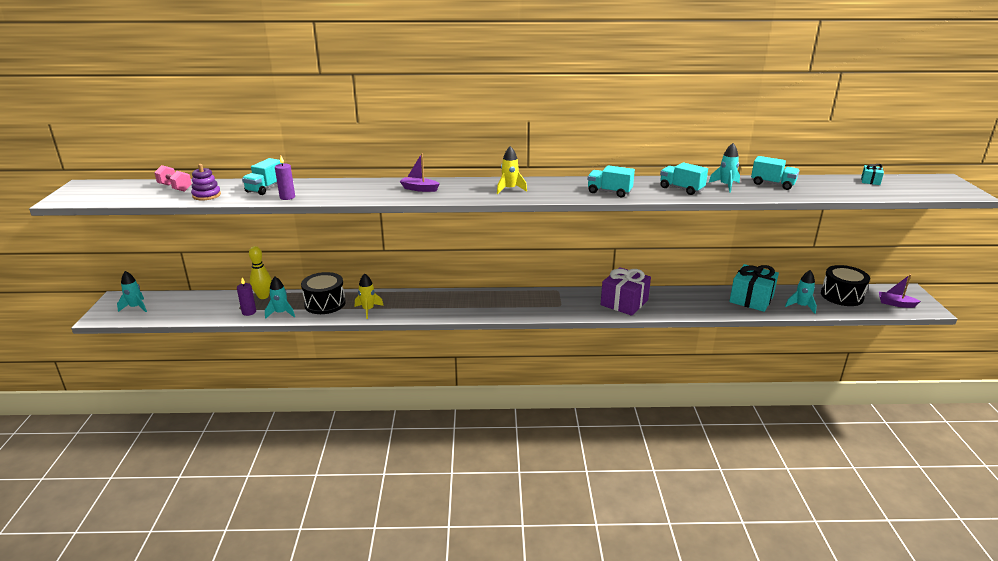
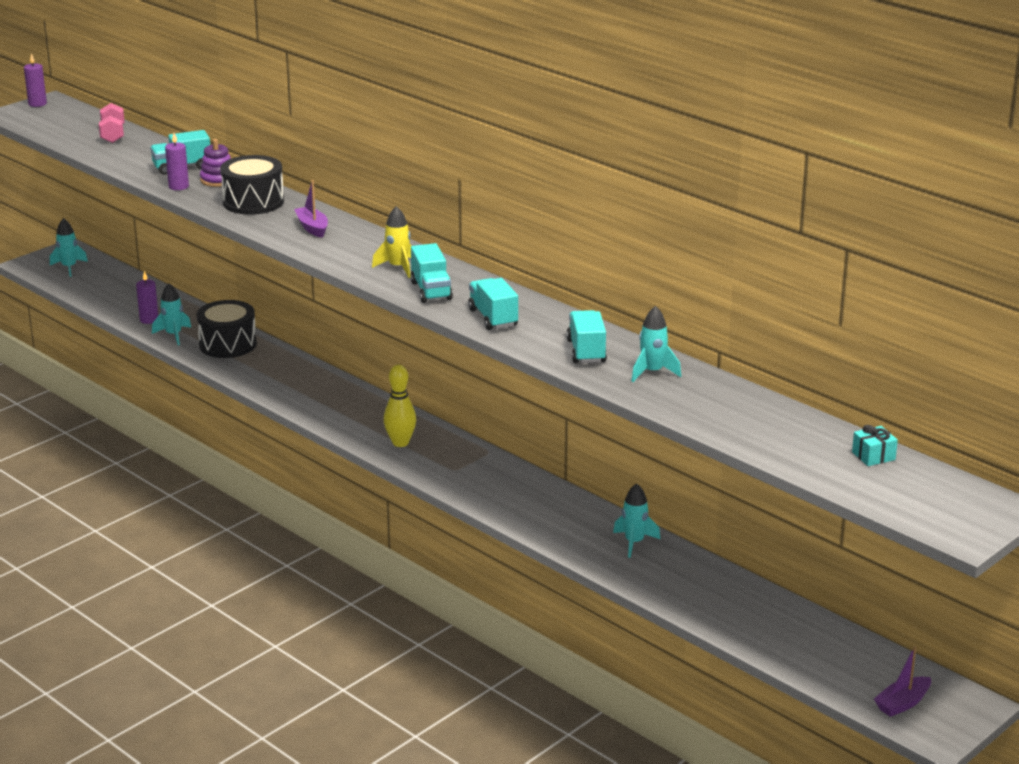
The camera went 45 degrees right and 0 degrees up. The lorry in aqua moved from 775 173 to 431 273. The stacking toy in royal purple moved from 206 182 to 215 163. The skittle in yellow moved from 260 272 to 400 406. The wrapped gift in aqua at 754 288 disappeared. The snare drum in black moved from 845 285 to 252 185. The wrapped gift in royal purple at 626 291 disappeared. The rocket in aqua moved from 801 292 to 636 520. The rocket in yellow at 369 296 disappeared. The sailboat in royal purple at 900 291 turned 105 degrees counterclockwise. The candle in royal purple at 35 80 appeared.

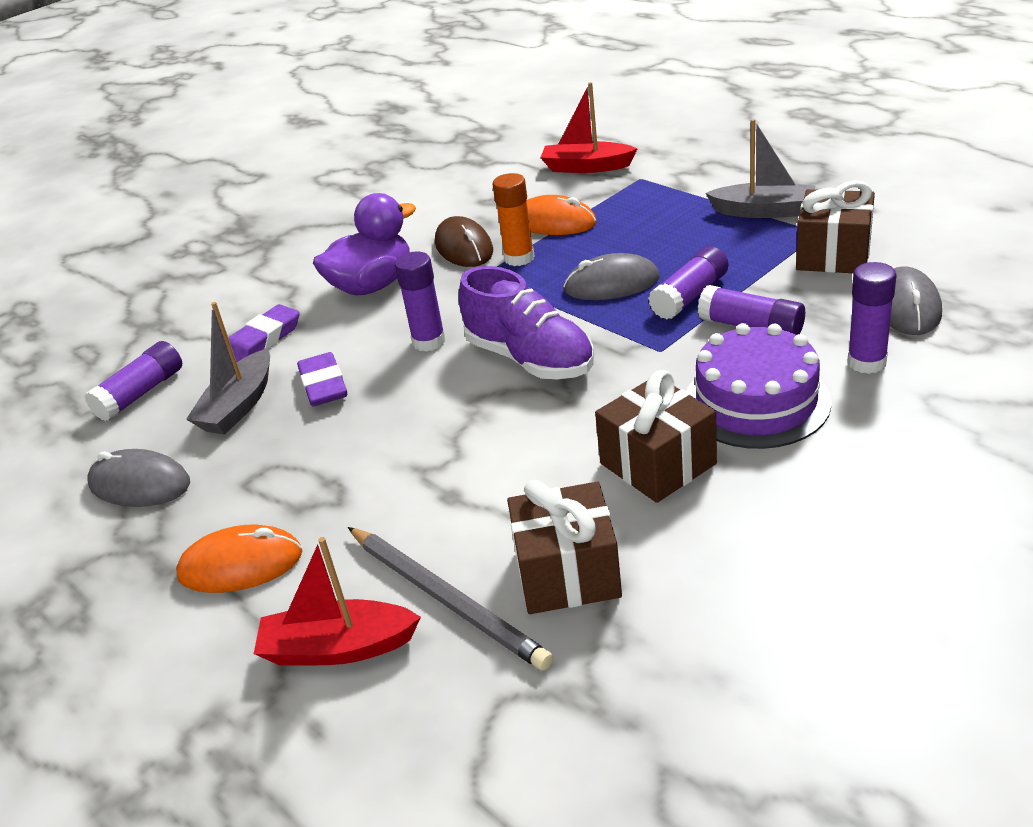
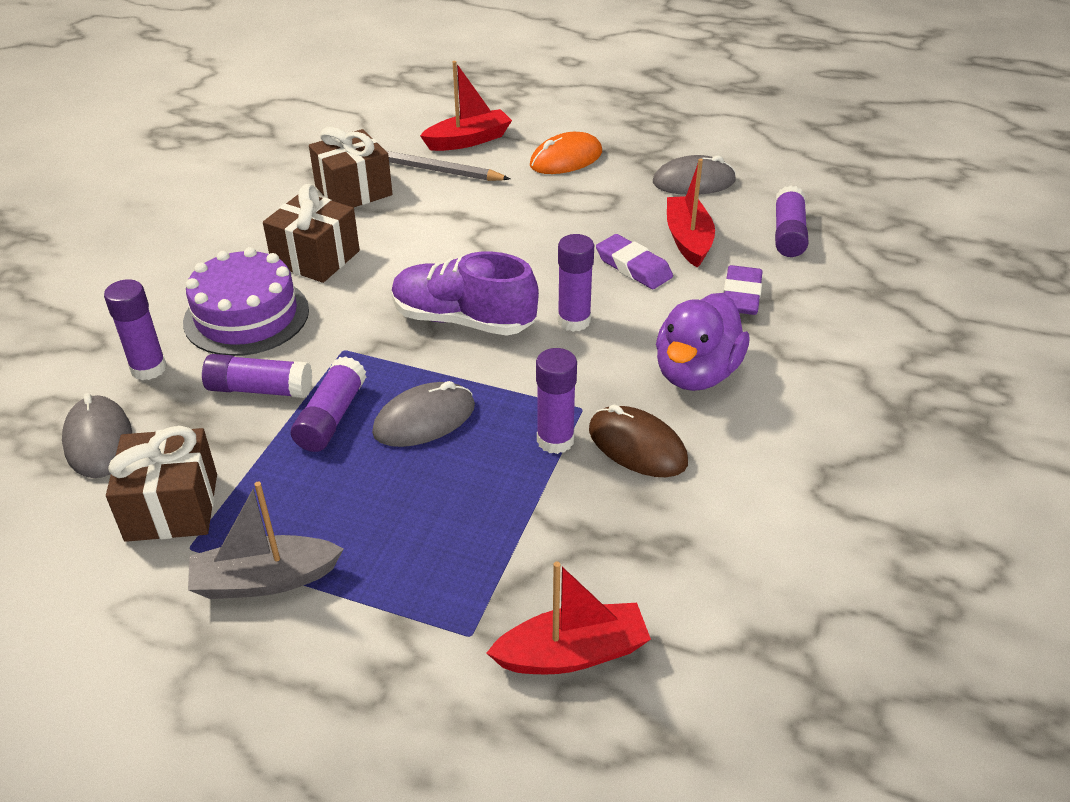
The camera went 150 degrees right and 5 degrees up. The stick of glue in bright orange at 514 219 became the stick of glue in royal purple at 556 401. The computer mouse in bright orange at 562 215 disappeared. The sailboat in grey at 228 368 became the sailboat in red at 691 213.

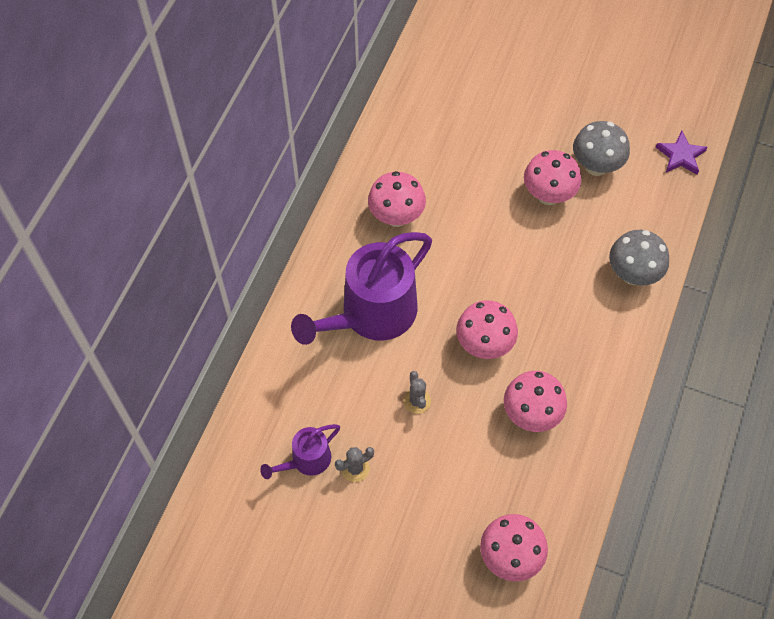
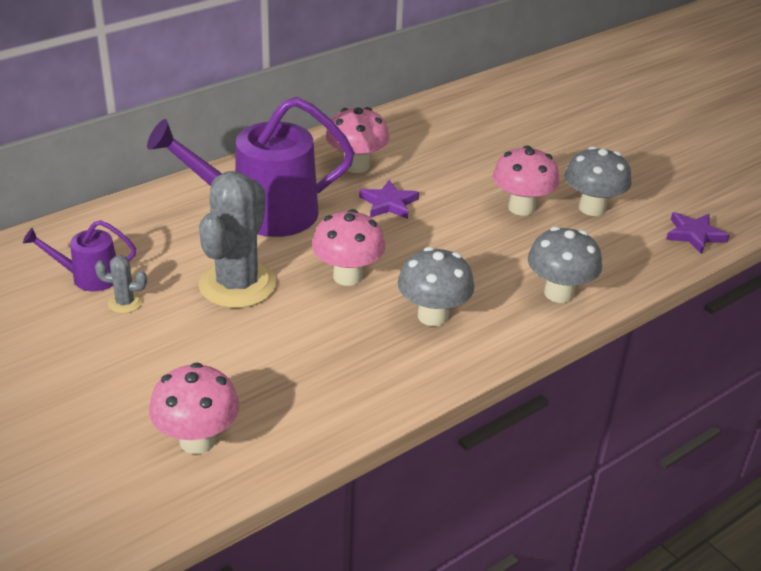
The camera went 30 degrees right and 25 degrees down. The cactus in grey at 417 392 changed to 2.33 times the size. The toadstool in pink at 535 401 disappeared. The star in royal purple at 389 199 appeared. The toadstool in grey at 436 286 appeared.

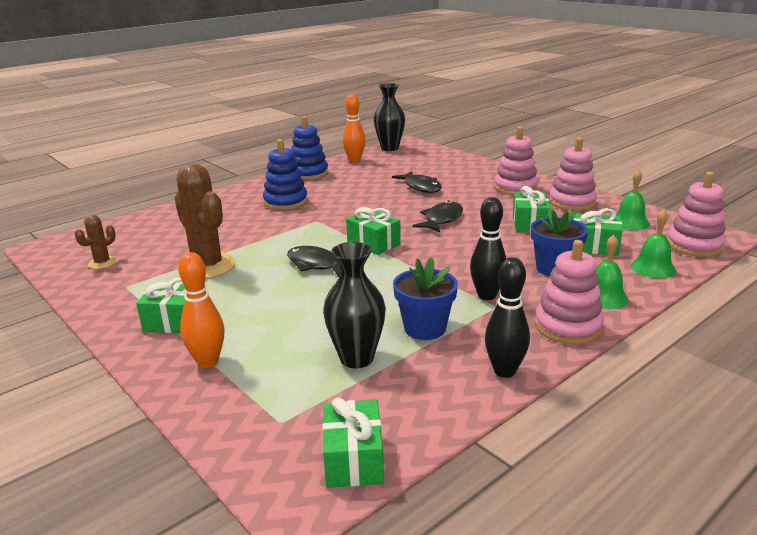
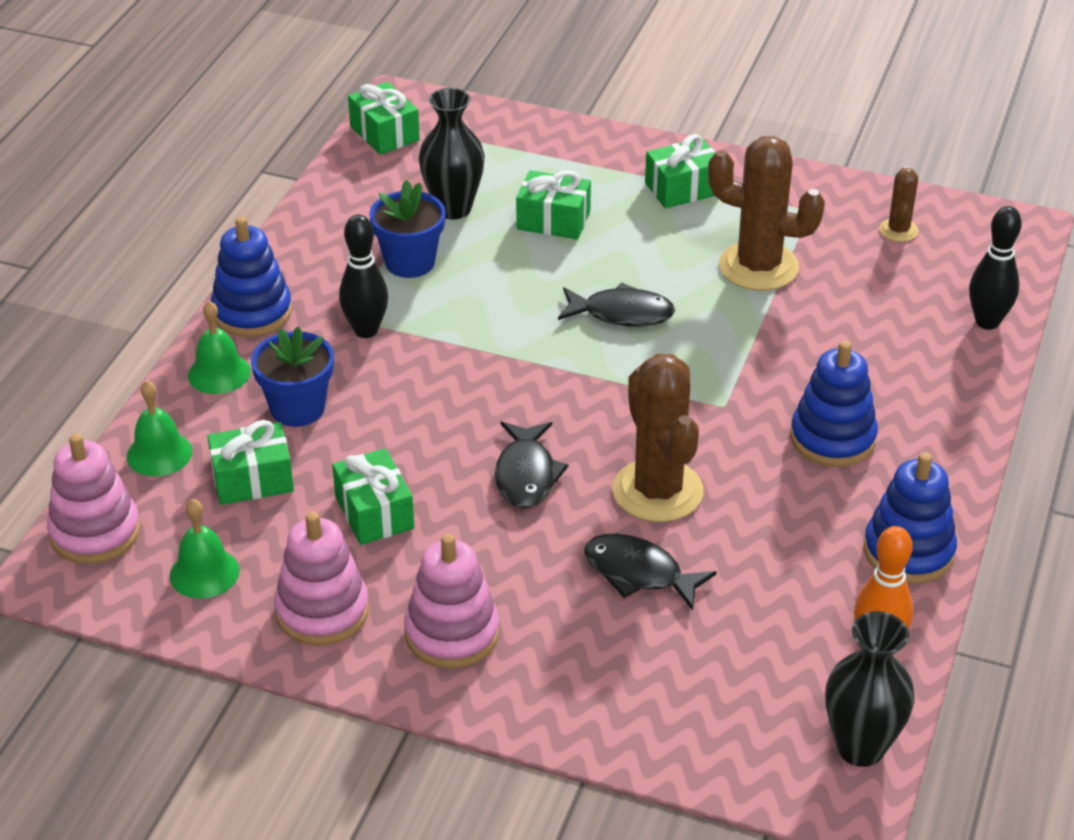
The camera went 150 degrees right and 15 degrees up. The wrapped gift in leaf-green moved from 373 231 to 553 205. The stacking toy in pink at 569 292 became the stacking toy in royal blue at 251 276. The skittle in bright orange at 201 310 disappeared. The skittle in black moved from 507 317 to 995 268. The cactus in russet at 658 438 appeared.

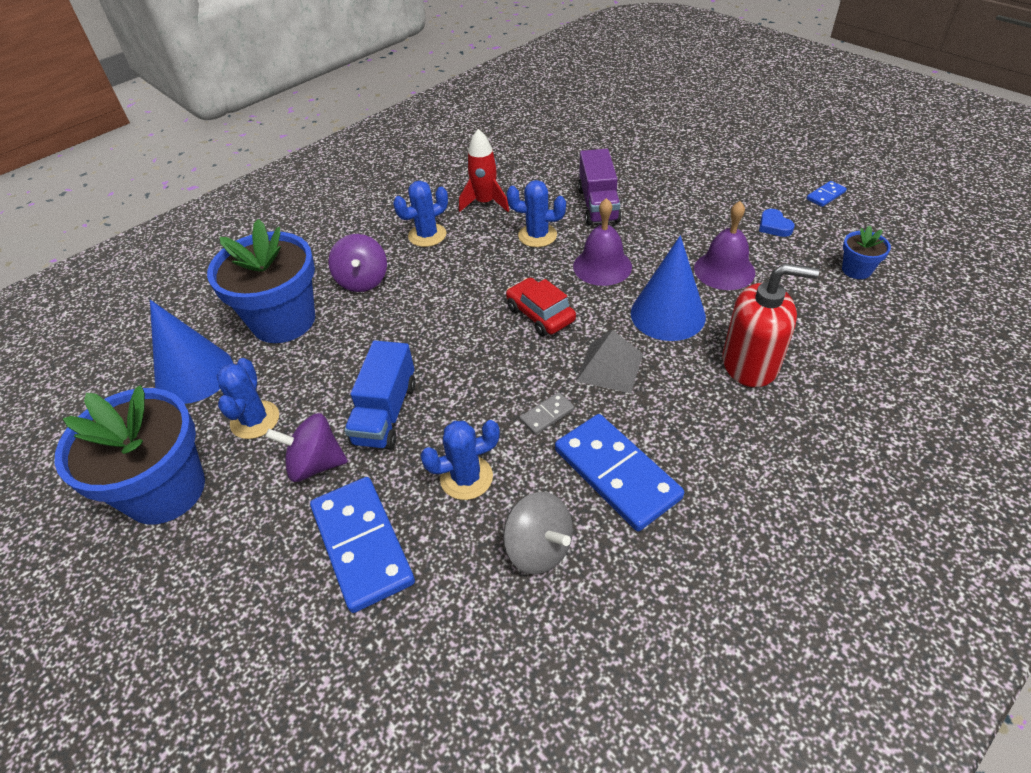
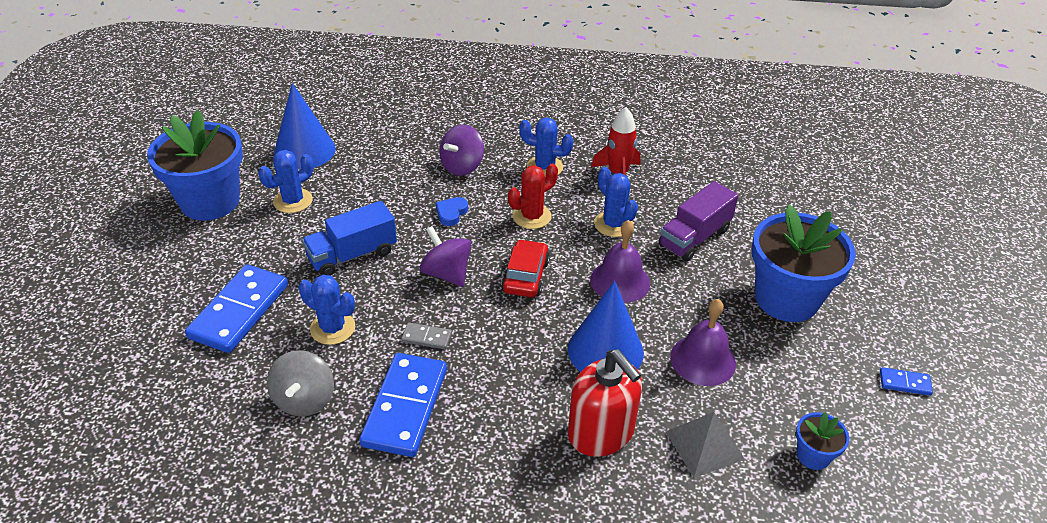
The camera went 45 degrees right and 5 degrees down. The love heart in royal blue moved from 777 223 to 452 211. The plant pot in royal blue moved from 261 281 to 804 263. The pyramid shape in grey moved from 609 361 to 705 445. The spinning top in royal purple moved from 306 447 to 445 256. The cactus in red at 533 196 appeared.

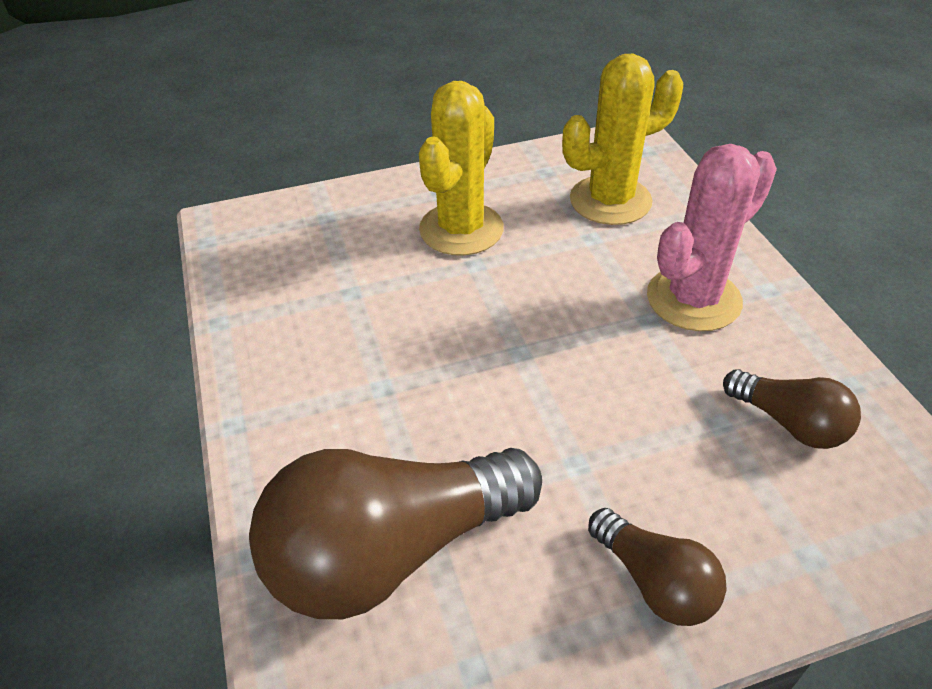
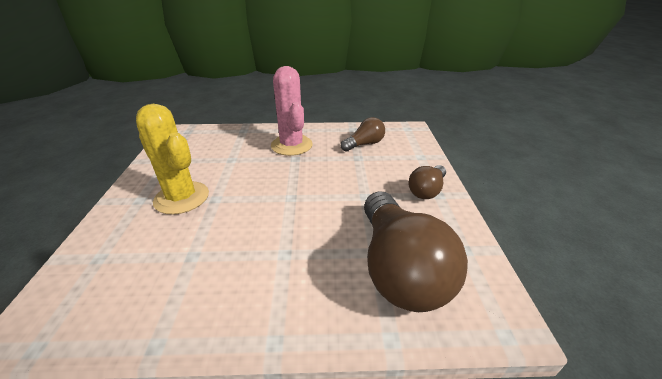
The camera went 75 degrees left and 10 degrees down. The cactus in yellow at 622 139 disappeared. The light bulb in russet at 657 567 turned 150 degrees clockwise.

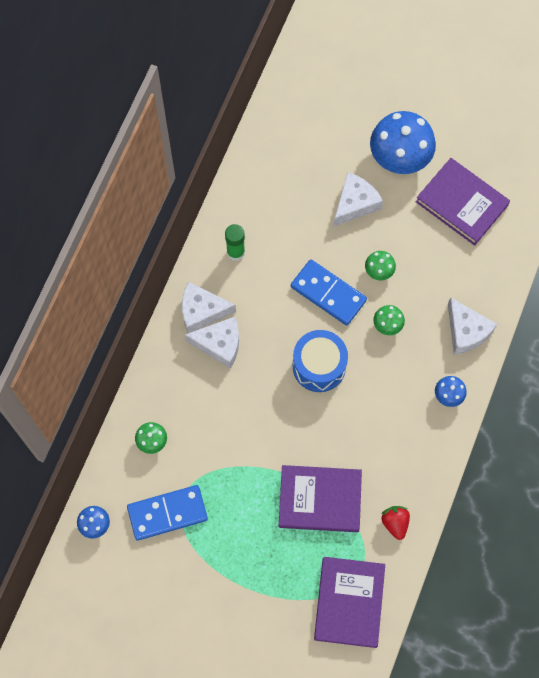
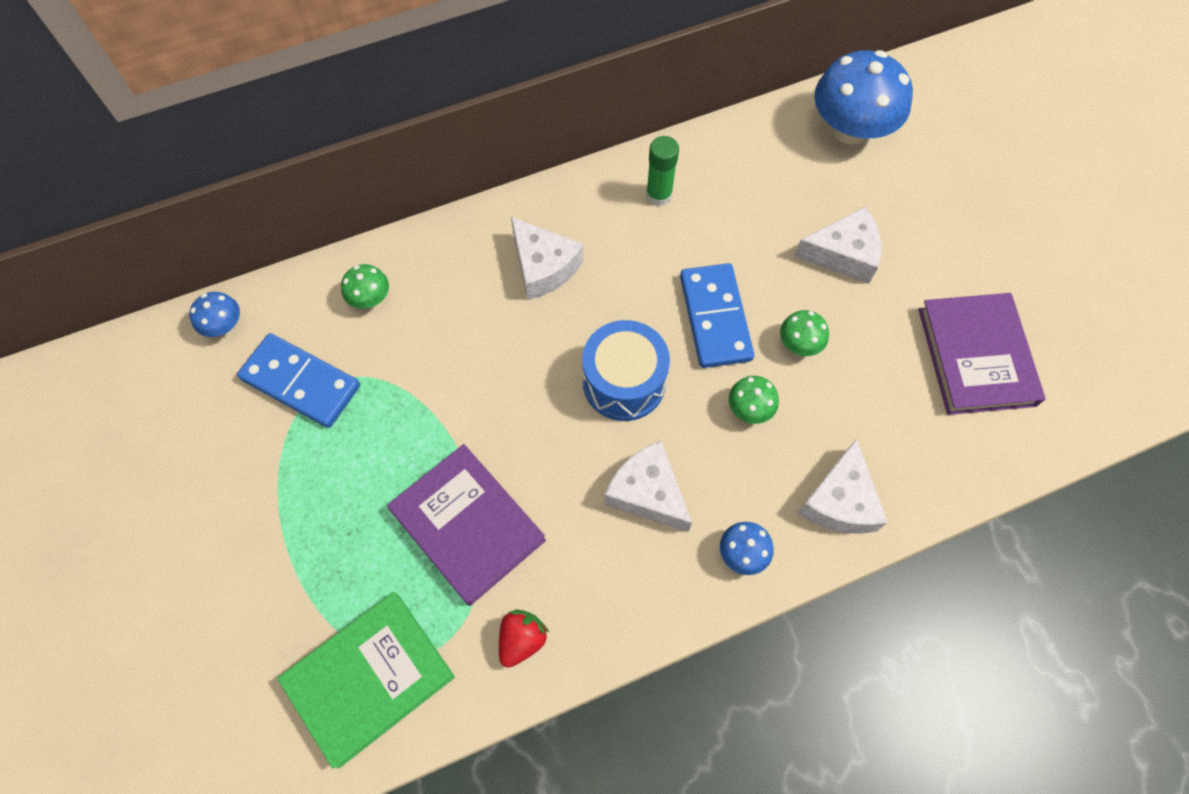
The camera went 45 degrees right and 5 degrees down. The toadstool in royal blue moved from 403 142 to 863 97. The cheese in pure white moved from 209 307 to 648 486. The hardback in royal purple at 349 602 became the hardback in leaf-green at 366 680.

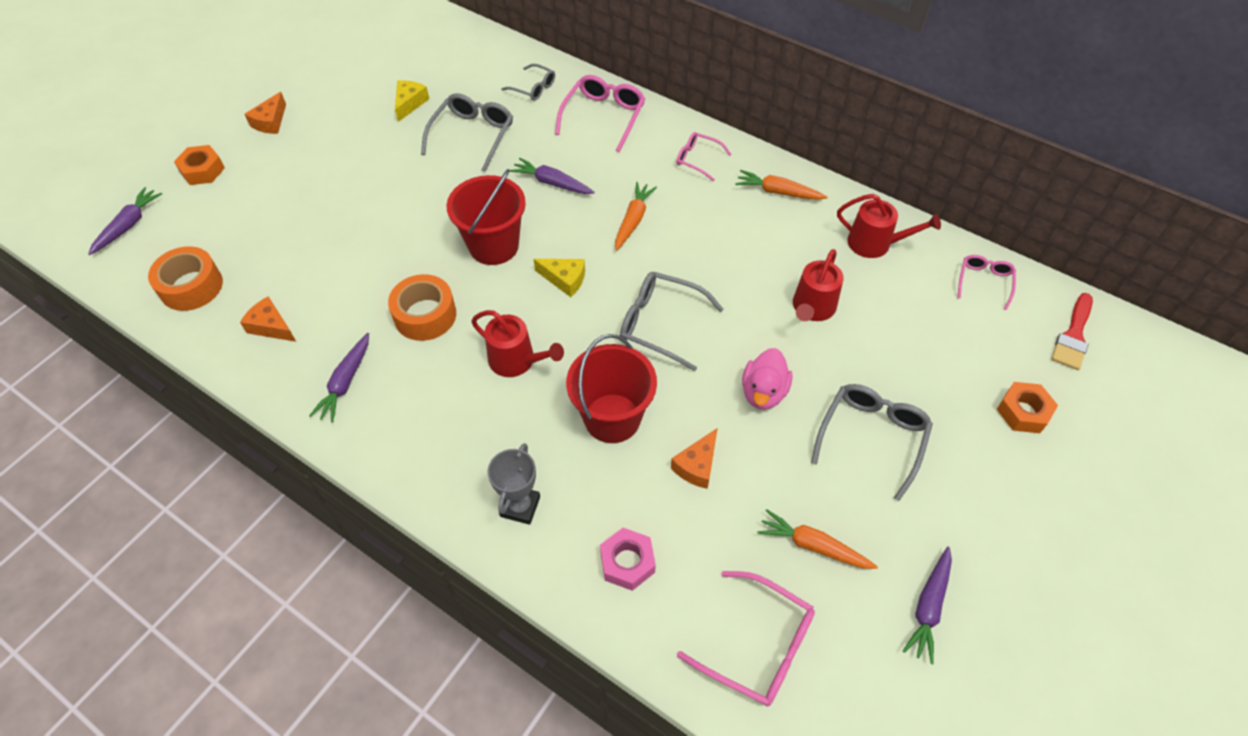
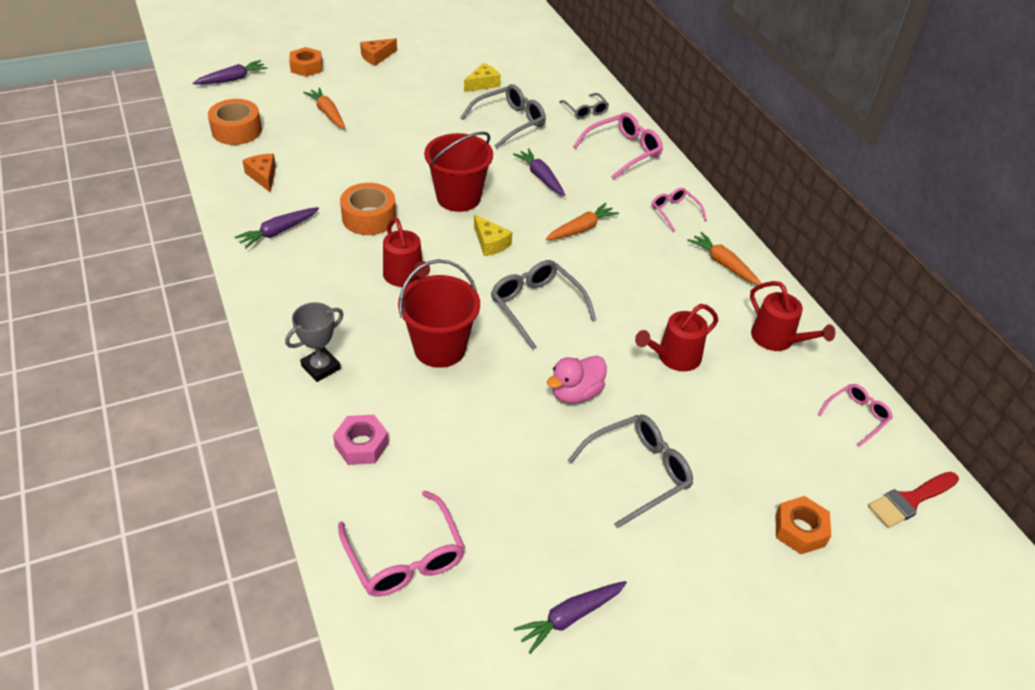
The camera went 30 degrees right and 10 degrees down. The cheese in bright orange at 694 458 disappeared. The toy carrot in bright orange moved from 818 539 to 324 108.

